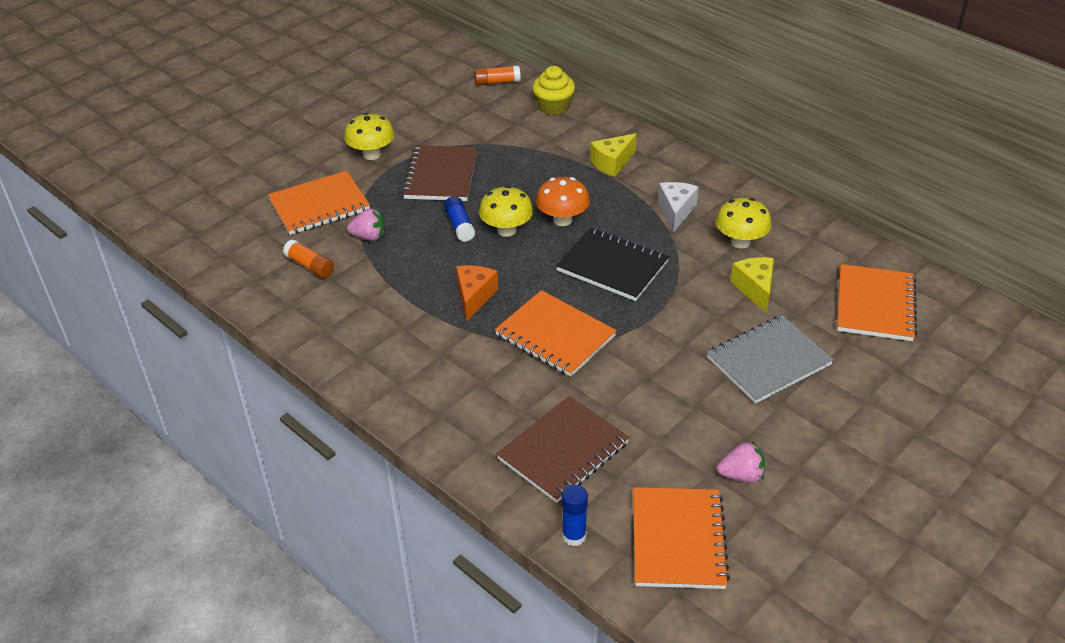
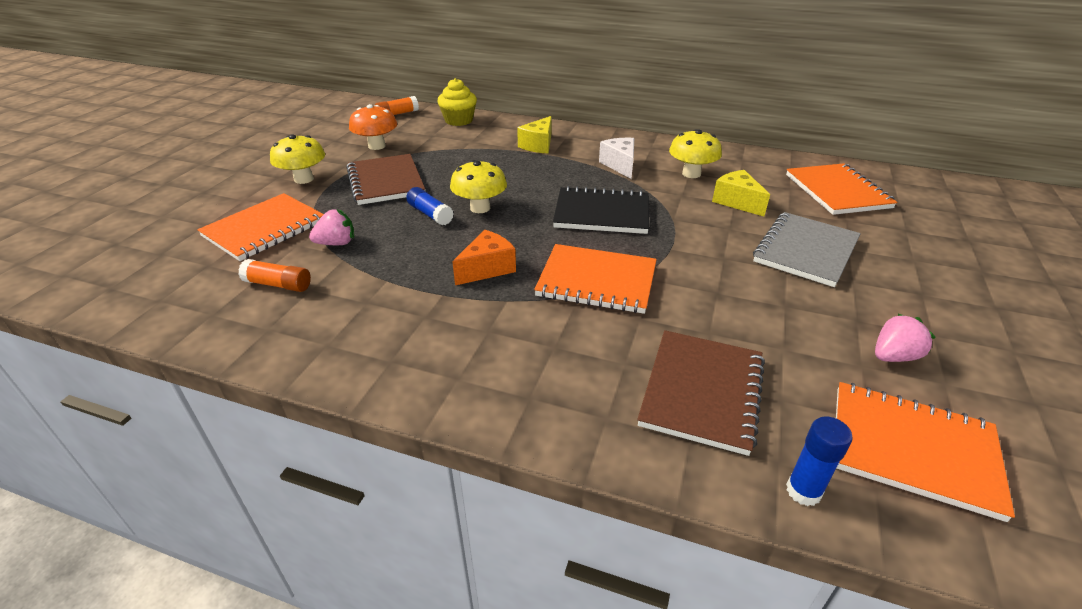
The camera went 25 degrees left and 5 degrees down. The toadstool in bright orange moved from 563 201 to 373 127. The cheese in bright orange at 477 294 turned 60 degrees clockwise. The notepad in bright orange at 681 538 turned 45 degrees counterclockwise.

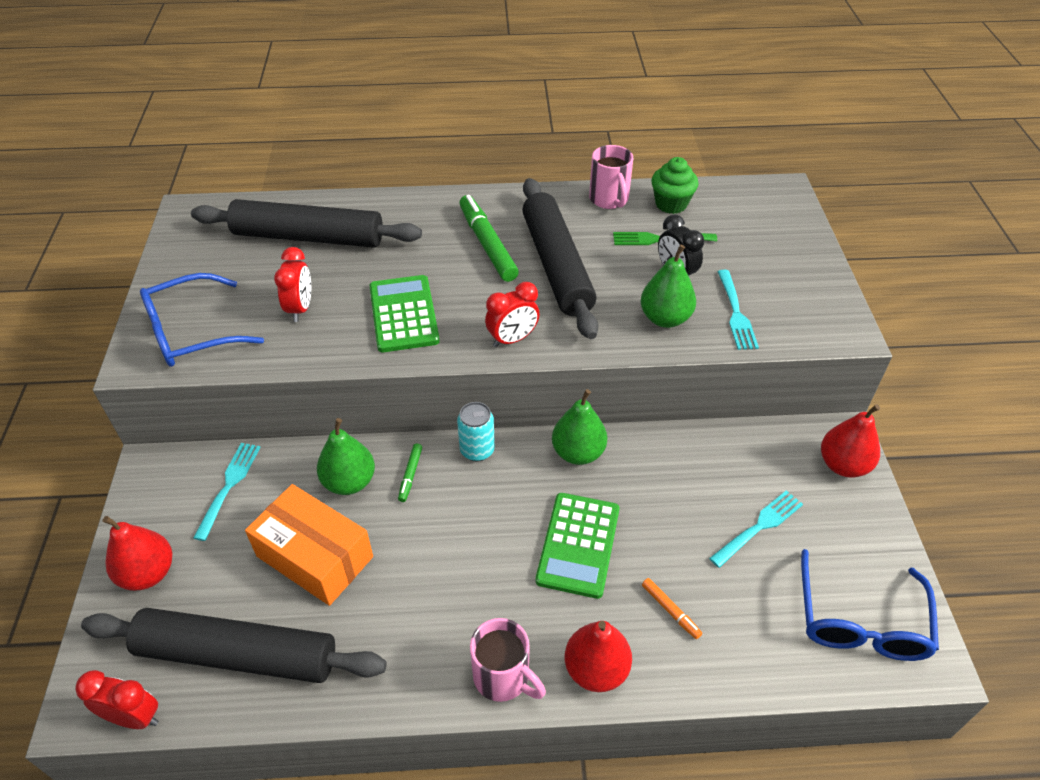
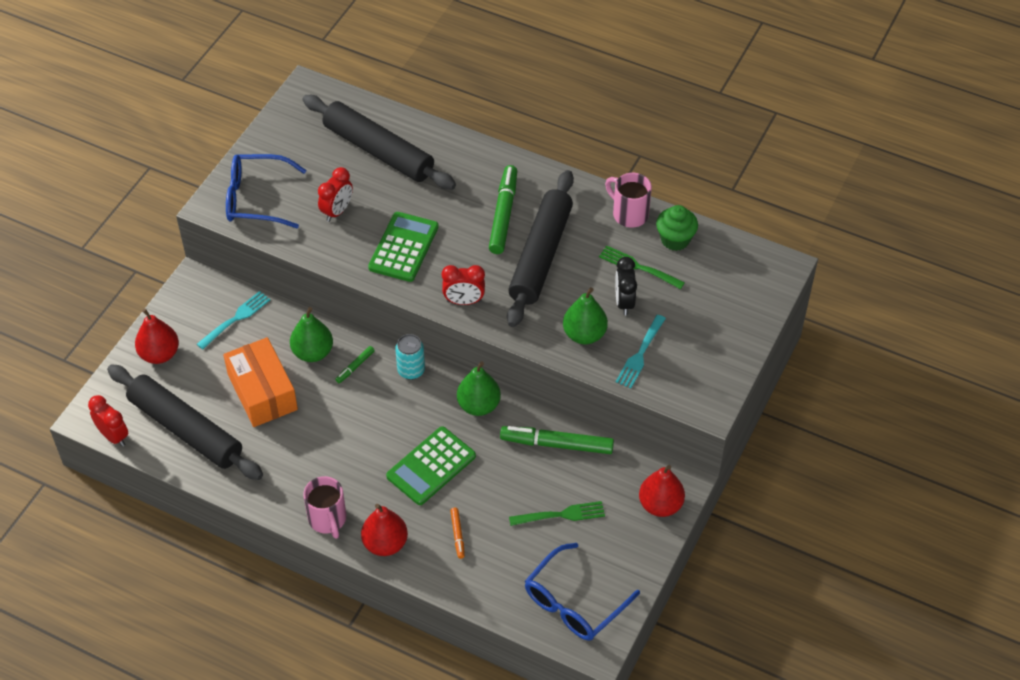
The camera went 30 degrees right and 5 degrees up. The mug in pink at 611 177 turned 120 degrees clockwise. The fork in aqua at 756 529 became the fork in leaf-green at 557 513. The marker in leaf-green at 557 440 appeared.

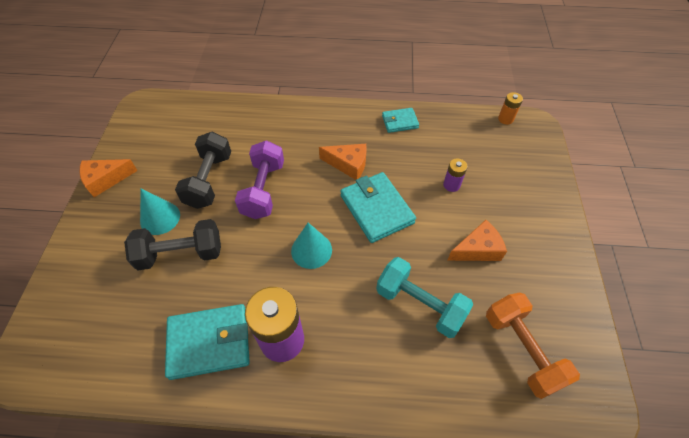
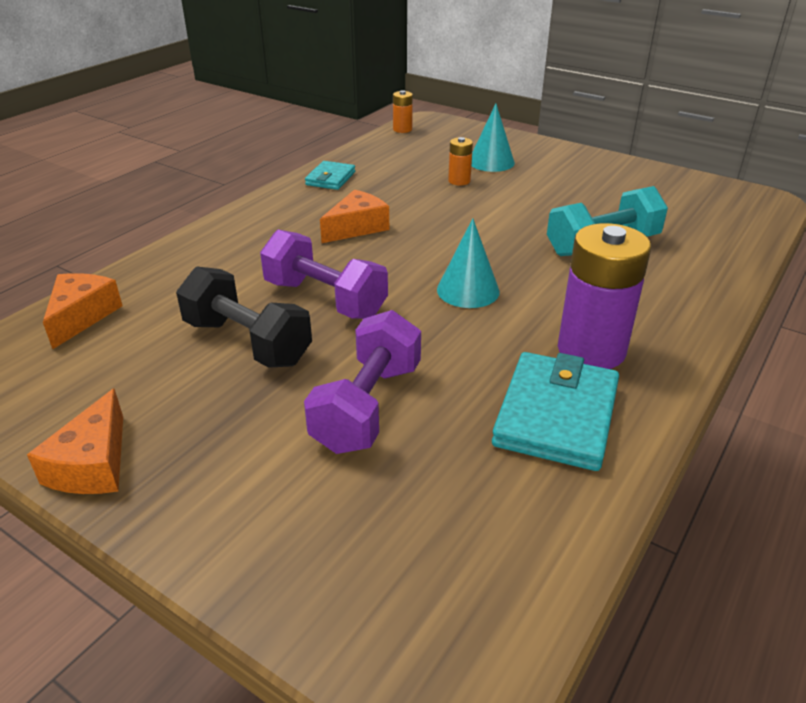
The camera went 60 degrees left and 20 degrees down. The battery in royal purple at 455 175 became the battery in bright orange at 460 161. The billfold in aqua at 378 207 disappeared. The cone in aqua moved from 160 211 to 493 138. The hand weight in black at 172 244 became the hand weight in royal purple at 362 382. The cheese in bright orange moved from 477 240 to 82 311. The hand weight in bright orange at 533 345 disappeared.

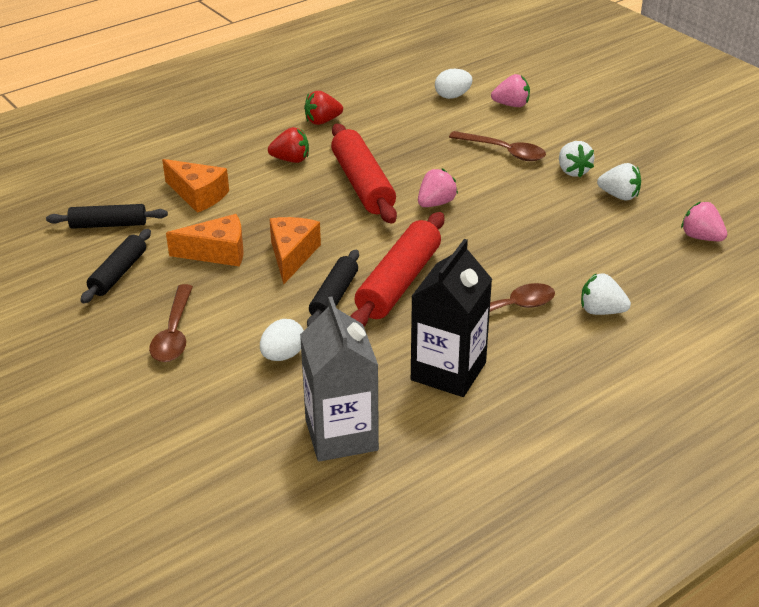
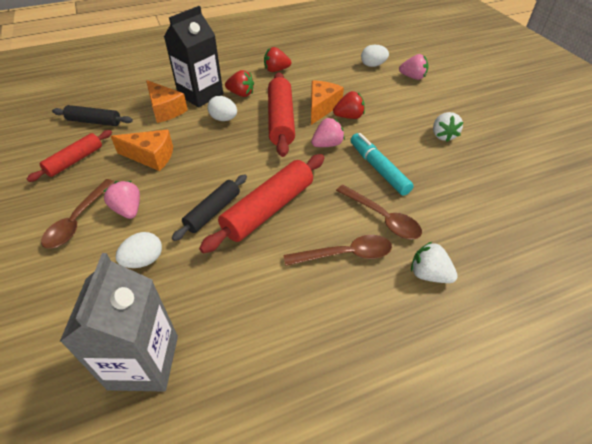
The camera went 15 degrees right and 10 degrees up. The teaspoon in russet moved from 497 146 to 379 212. The toy strawberry in pure white at 619 181 disappeared. The toy strawberry in pink moved from 704 221 to 121 200. The cheese in bright orange moved from 295 250 to 327 102. The rolling pin in black at 115 266 became the rolling pin in red at 69 156. The juice carton in black moved from 451 318 to 193 56. The toy strawberry in red at 349 105 appeared. The egg in pure white at 222 108 appeared. The marker in aqua at 382 164 appeared.

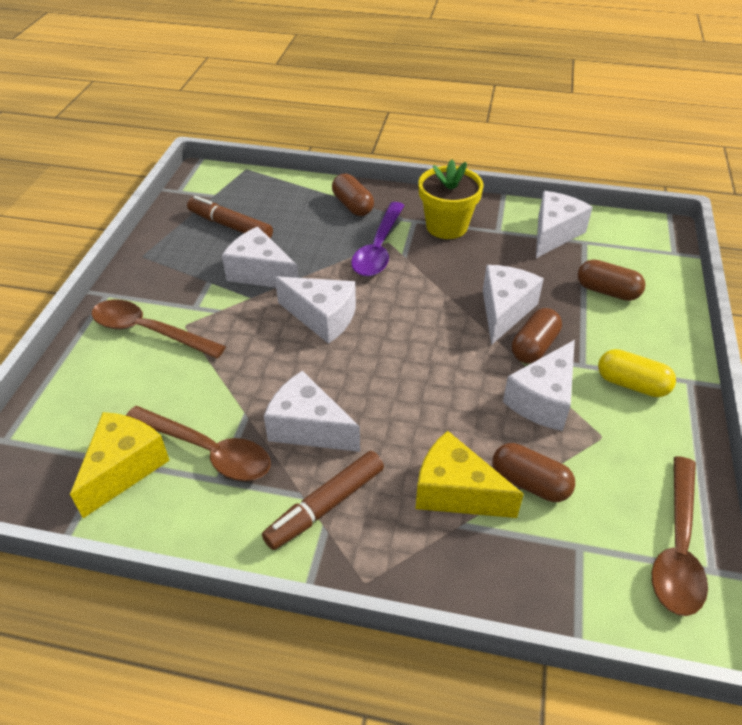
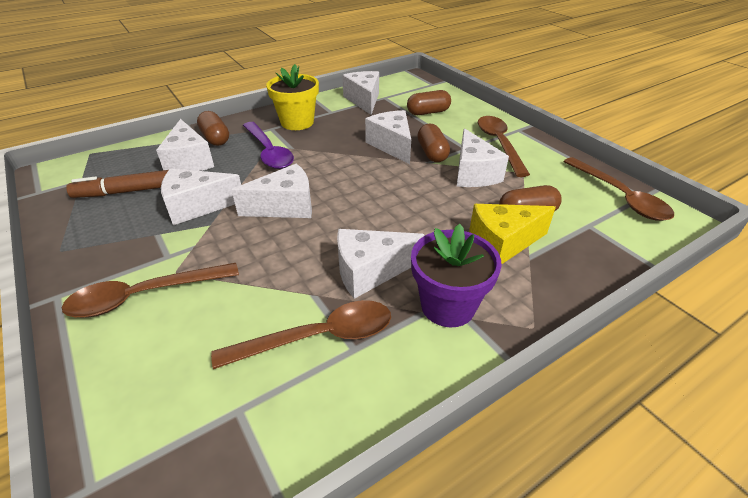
The camera went 45 degrees left and 5 degrees down. The pill shape in russet at 353 195 turned 45 degrees clockwise. The pill shape in yellow at 637 373 was replaced by the teaspoon in russet at 504 146. The cheese in yellow at 120 465 disappeared. The marker in russet at 323 500 was replaced by the plant pot in royal purple at 456 275. The cheese in pure white at 185 145 appeared.

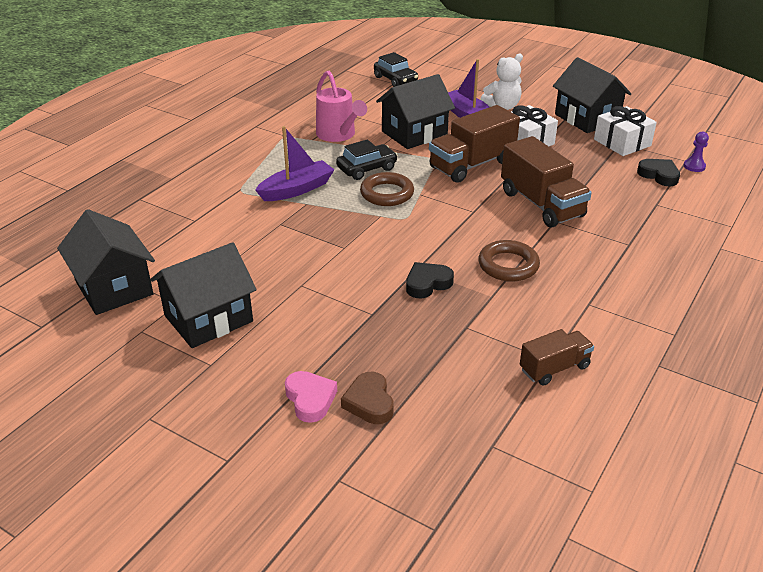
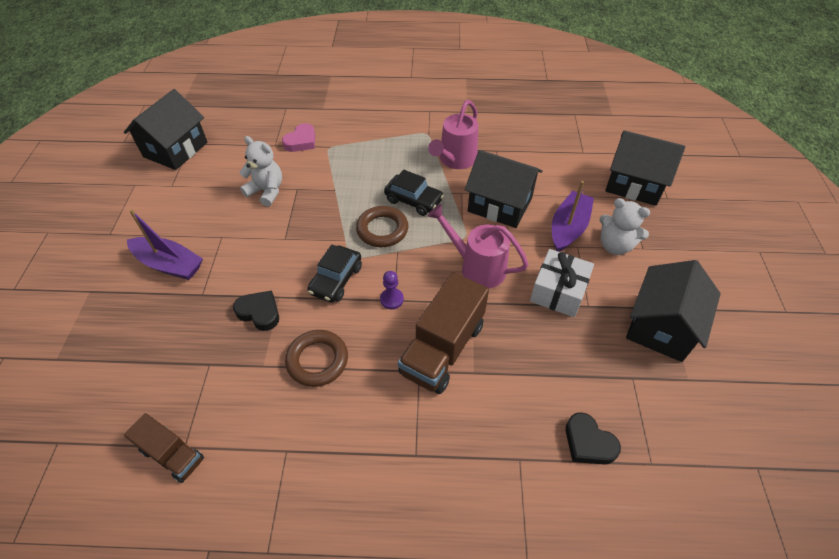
The camera went 60 degrees right and 15 degrees up. The car in black moved from 396 69 to 334 273. The lorry in russet at 474 144 was replaced by the sprinkling can in pink at 478 246. The wrapped gift in pure white at 625 131 disappeared. The sailboat in royal purple moved from 294 163 to 165 244. The game pawn in royal purple moved from 696 151 to 392 290. The love heart in black at 658 173 turned 120 degrees clockwise. The house in black moved from 203 295 to 645 168. The love heart in pink moved from 311 397 to 298 137. The love heart in russet at 367 398 disappeared. The teddy in pure white at 260 171 appeared.

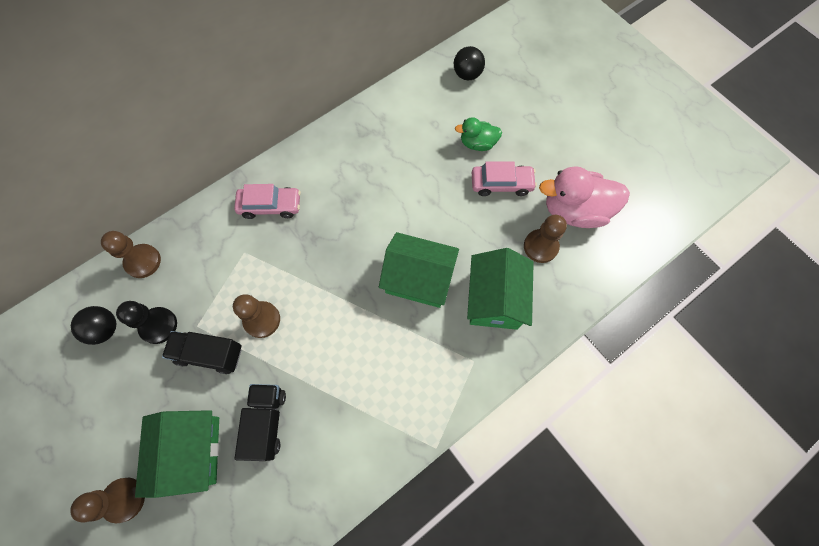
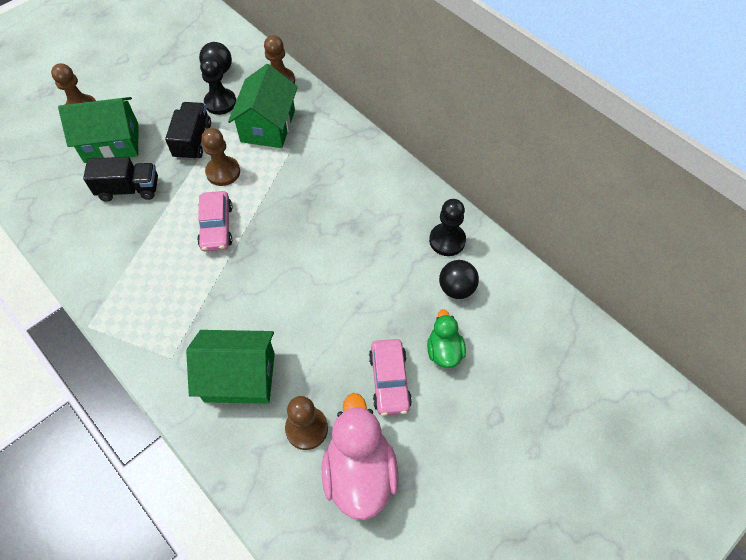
The camera went 85 degrees right and 10 degrees down. The sphere in black moved from 469 63 to 459 279. The car in pink moved from 267 201 to 215 221. The house in leaf-green moved from 419 270 to 263 106. The game pawn in black at 447 227 appeared.

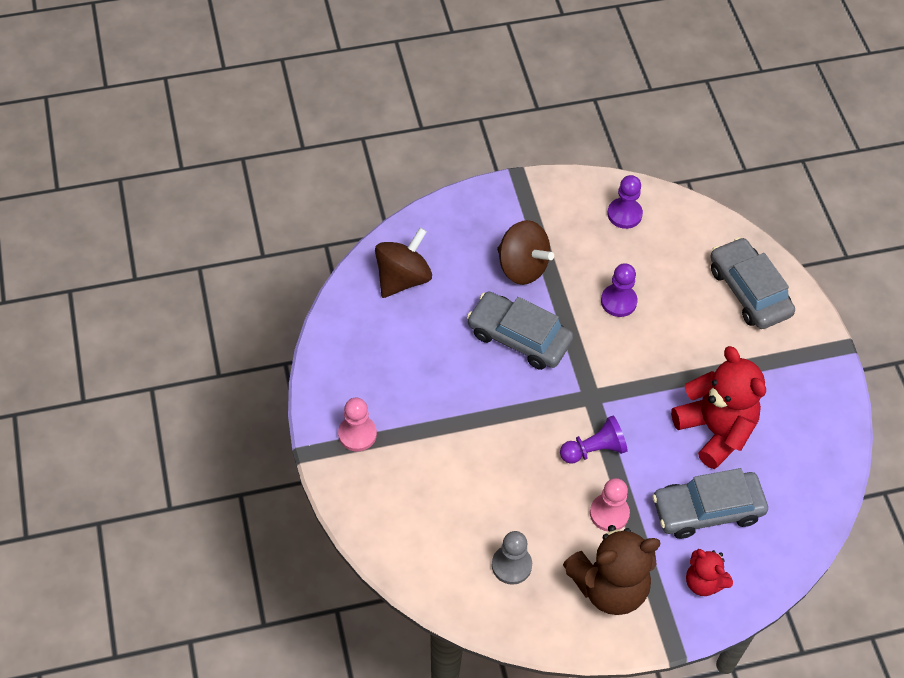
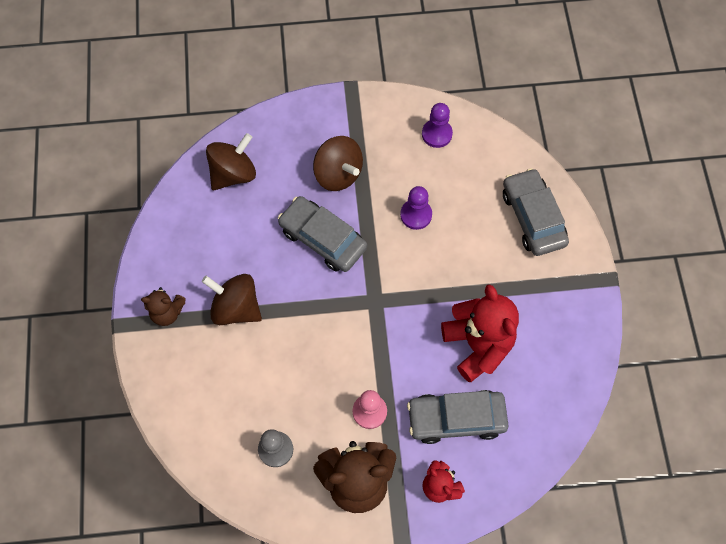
The camera went 10 degrees right and 10 degrees up. The game pawn in pink at 357 424 was replaced by the teddy in russet at 163 306. The game pawn in royal purple at 594 440 disappeared. The spinning top in russet at 232 299 appeared.

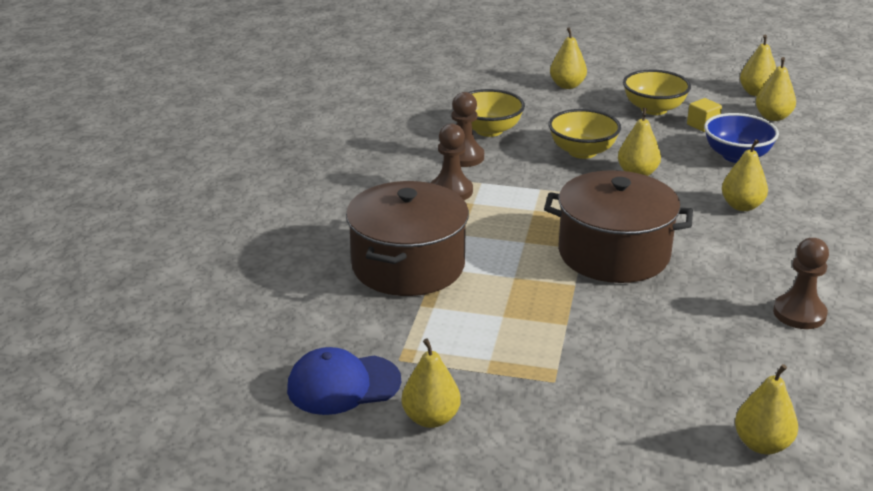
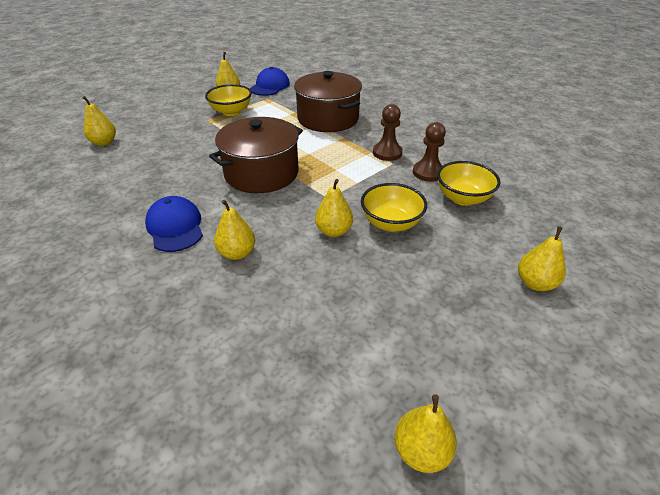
The camera went 125 degrees right and 10 degrees up. The pear in yellow at 776 89 disappeared. The deep dish in yellow moved from 657 92 to 228 100. The block in yellow at 704 115 disappeared. The deep dish in royal blue at 741 138 disappeared. The game pawn in russet at 801 283 disappeared. The peaked cap in royal blue at 174 224 appeared.

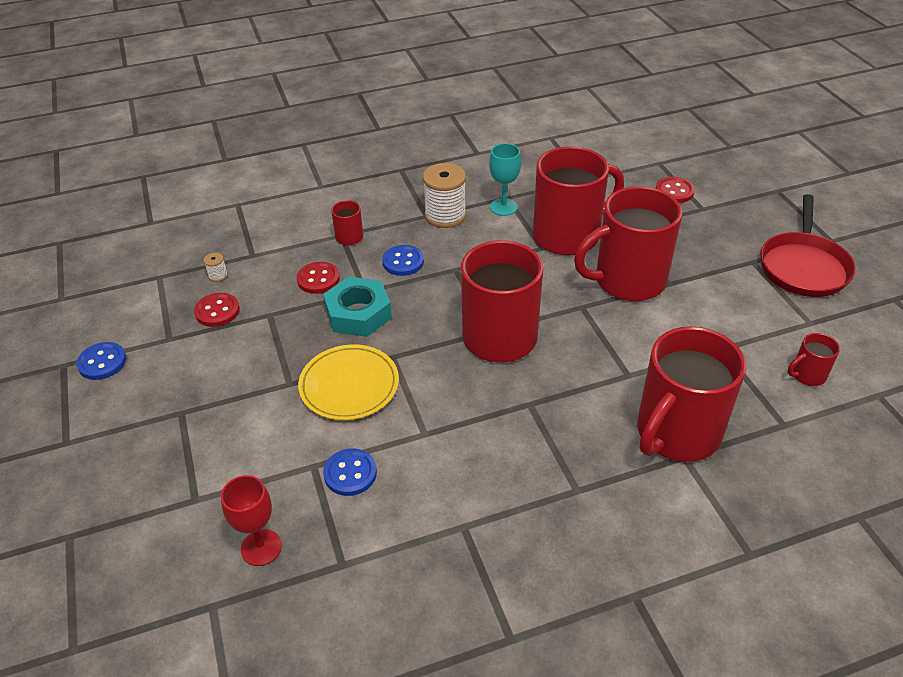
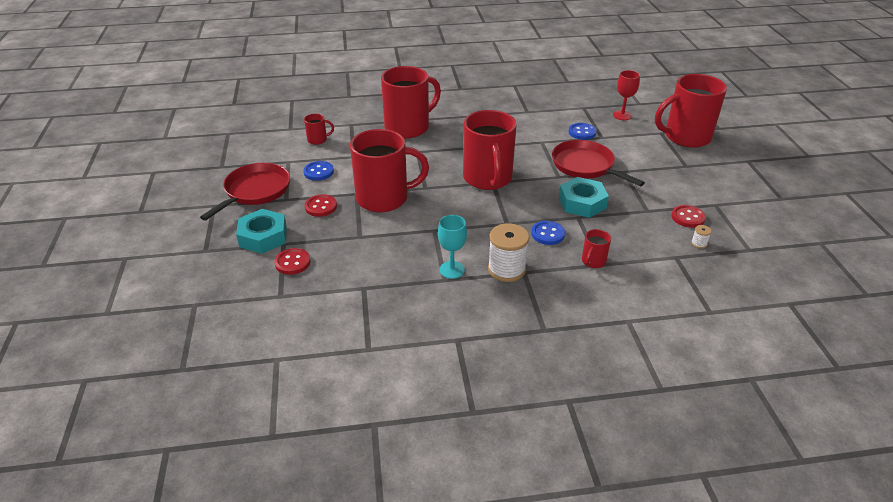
The camera went 170 degrees left and 5 degrees down. The mug in red moved from 578 200 to 691 111. The sewing button in red moved from 318 278 to 321 205. The sewing button in royal blue moved from 101 361 to 318 171. The flat dish in yellow at 348 382 was replaced by the frying pan in red at 598 163. The hexagon nut in aqua at 261 231 appeared.

